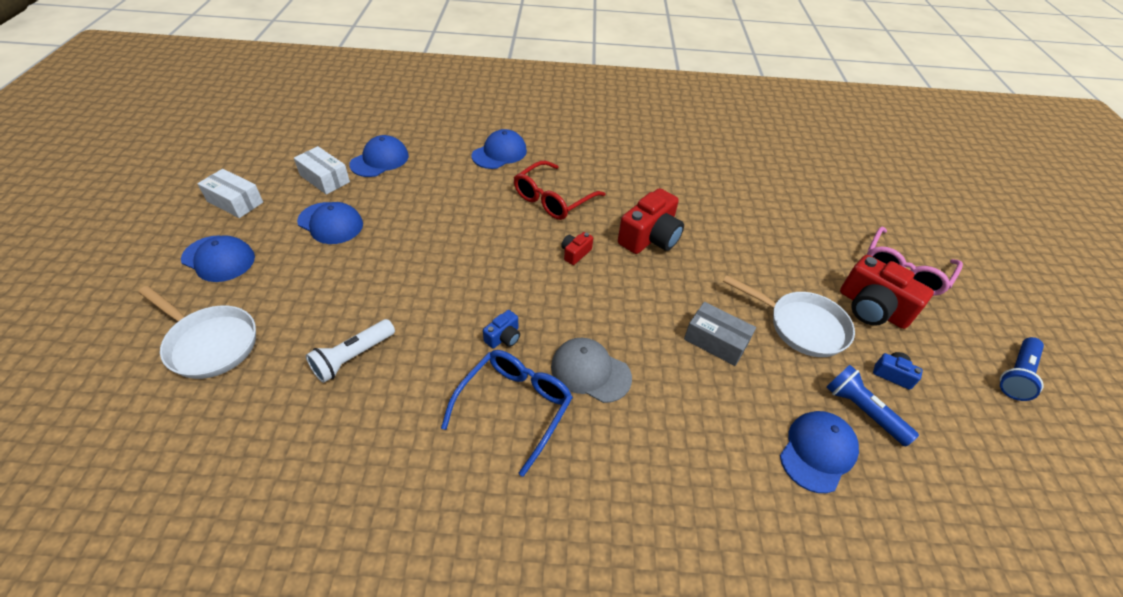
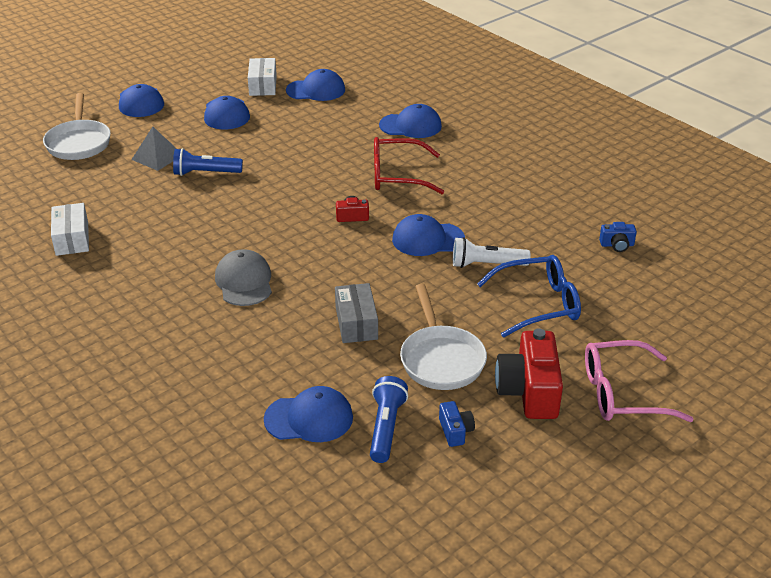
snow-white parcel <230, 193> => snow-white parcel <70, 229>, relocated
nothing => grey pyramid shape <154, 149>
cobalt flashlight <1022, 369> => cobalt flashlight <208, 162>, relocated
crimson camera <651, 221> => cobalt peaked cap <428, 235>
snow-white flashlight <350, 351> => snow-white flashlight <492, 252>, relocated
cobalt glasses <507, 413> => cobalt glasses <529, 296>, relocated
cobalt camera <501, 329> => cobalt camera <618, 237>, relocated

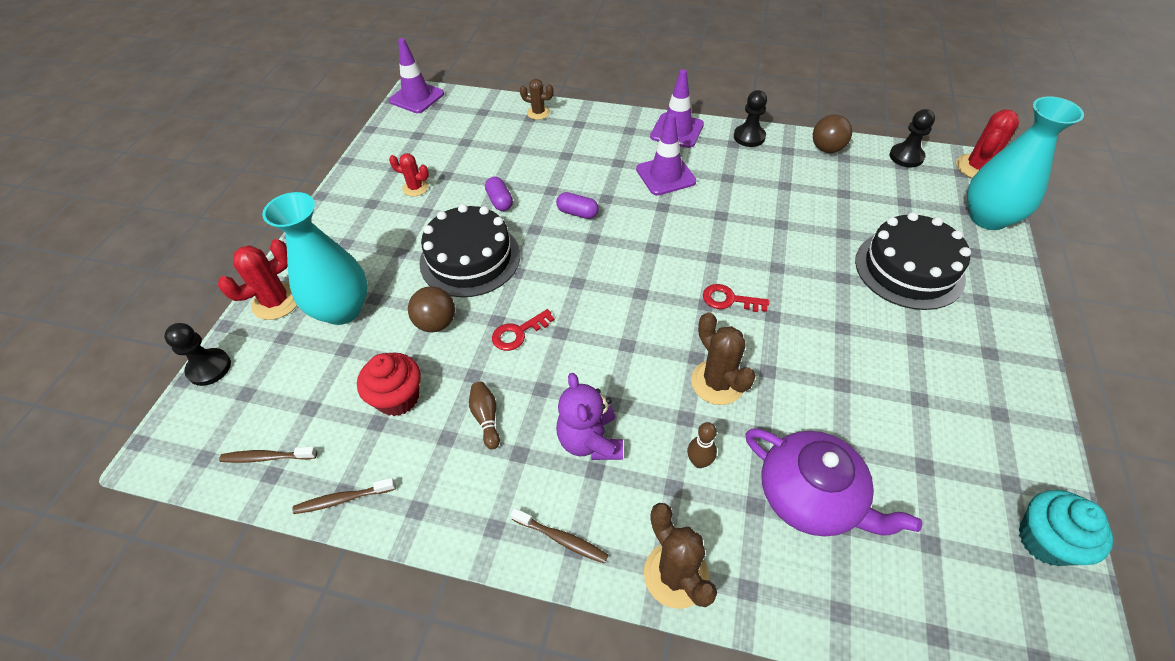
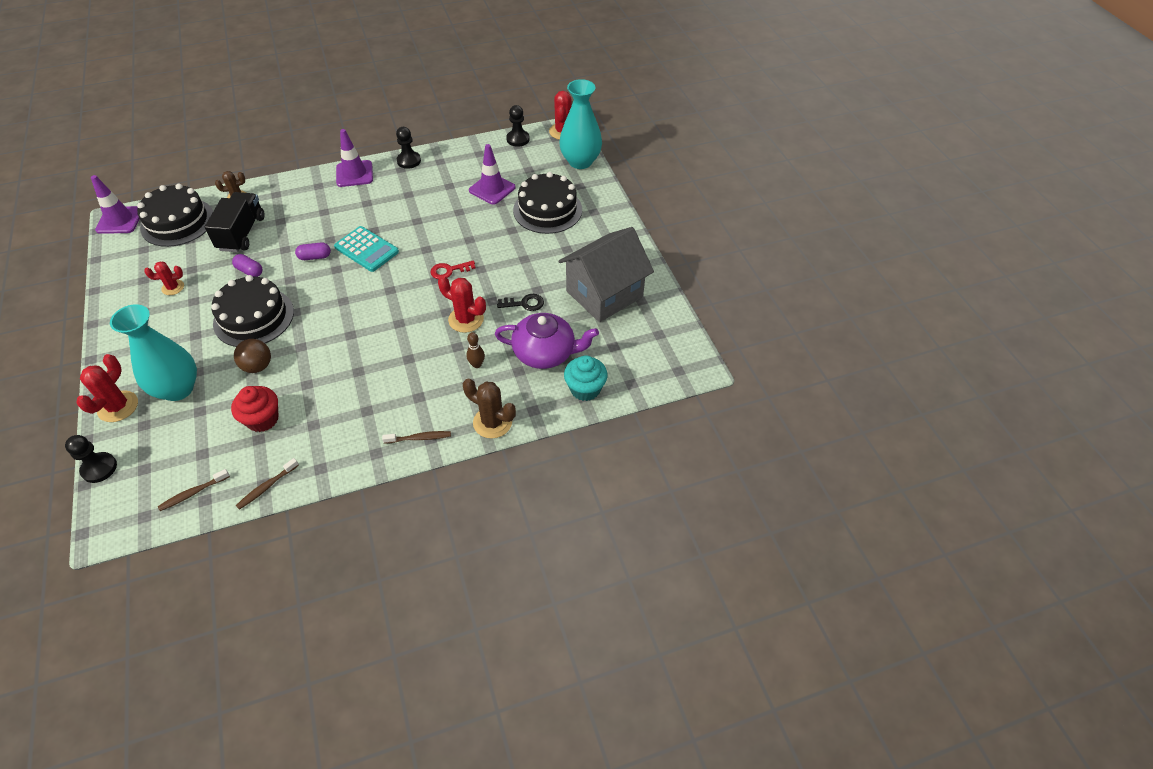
nothing => jet-black cake <175, 215>
nothing => jet-black truck <235, 222>
nothing => turquoise adding machine <366, 249>
brown prickly plant <723, 358> => crimson prickly plant <462, 304>
purple road cone <666, 155> => purple road cone <492, 174>, relocated
nothing => jet-black door key <520, 302>
nothing => grey toy house <606, 274>
turquoise muffin <1066, 528> => turquoise muffin <585, 378>, relocated
brown bowling pin <484, 415> => nothing
crimson door key <523, 330> => nothing
purple teddy bear <589, 416> => nothing
brown ball <832, 133> => nothing

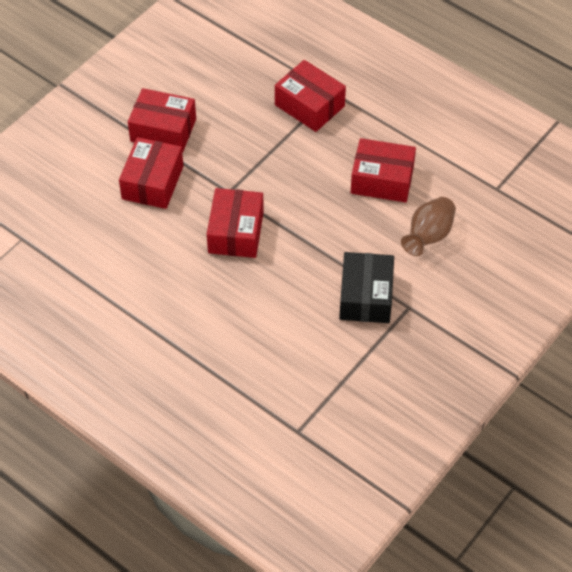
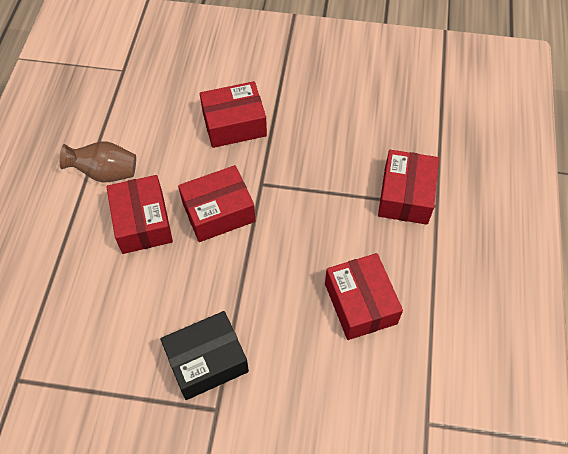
brown flower vase <428, 226> => brown flower vase <98, 161>, relocated
crimson parcel <162, 120> => crimson parcel <139, 214>, relocated

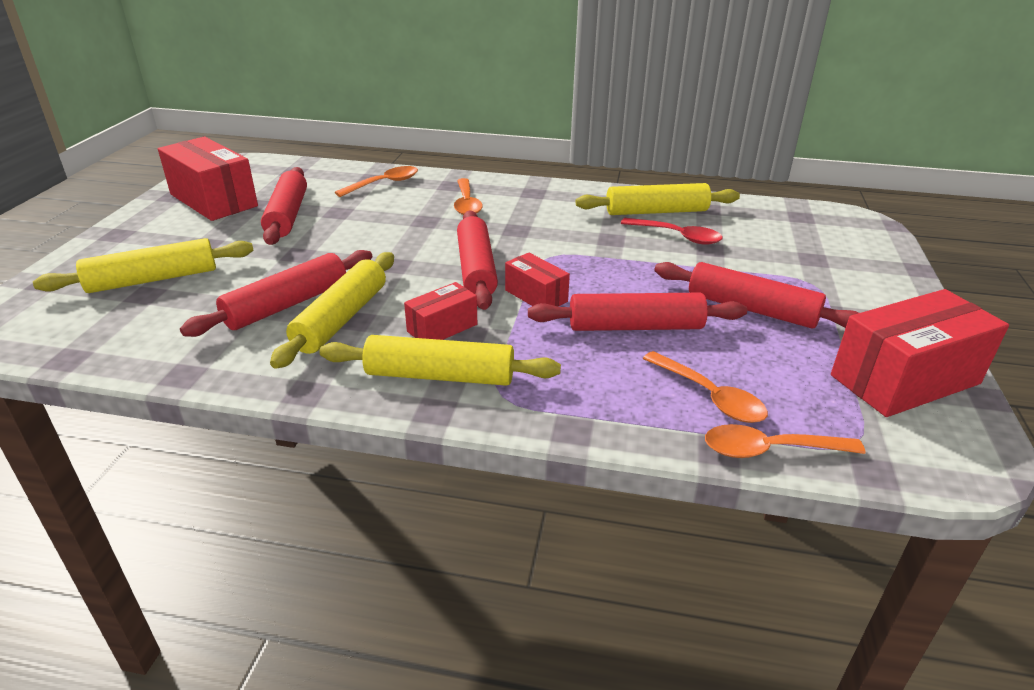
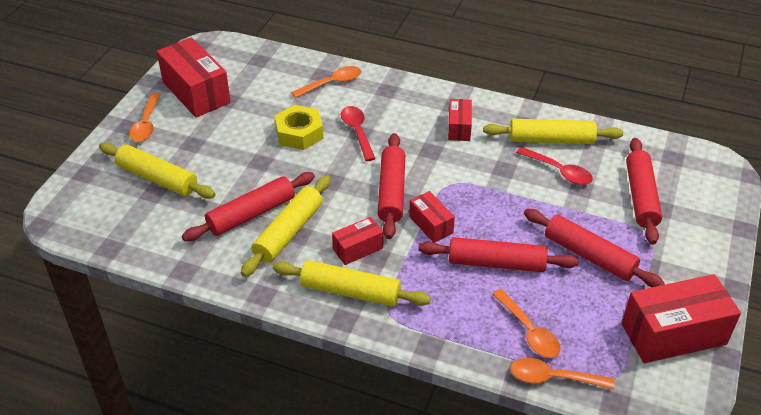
yellow pastry roller <143, 265> => yellow pastry roller <157, 170>, 45 degrees clockwise
bright orange spoon <468, 196> => bright orange spoon <144, 117>, relocated
nothing => yellow hex nut <299, 127>
nothing => crimson spoon <358, 133>
nothing => crimson parcel <460, 120>
crimson pastry roller <284, 206> => crimson pastry roller <644, 191>, relocated

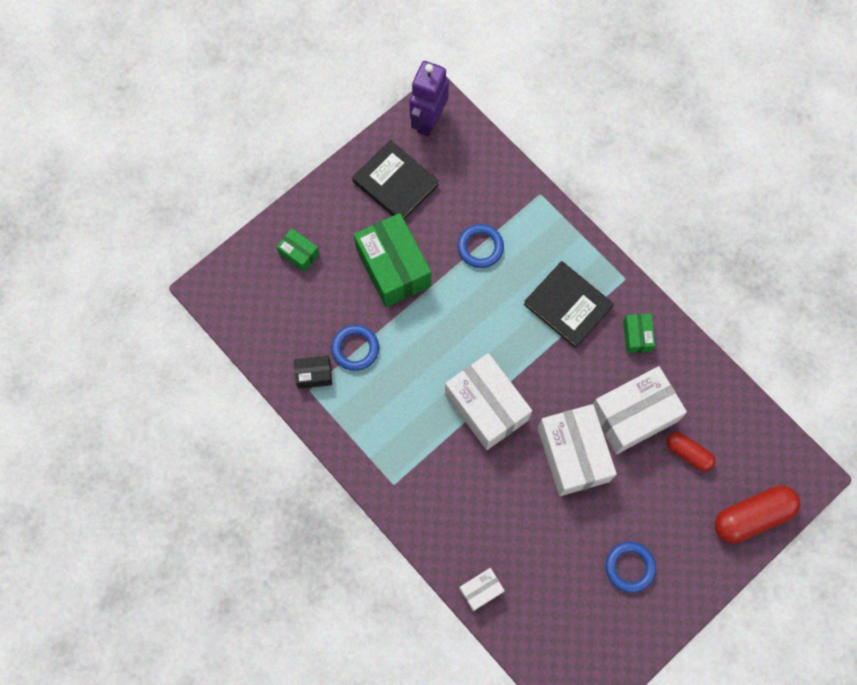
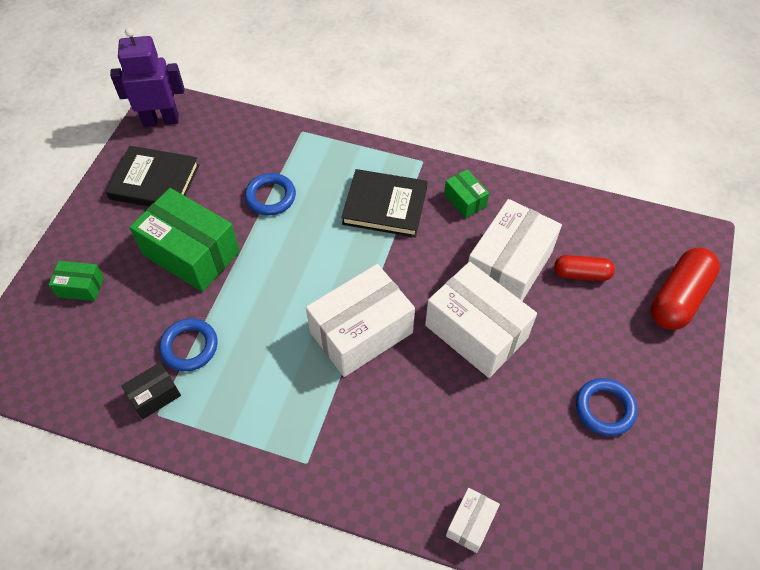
purple robot <429, 99> => purple robot <147, 77>, 90 degrees clockwise
snow-white parcel <488, 401> => snow-white parcel <360, 320>, 60 degrees counterclockwise

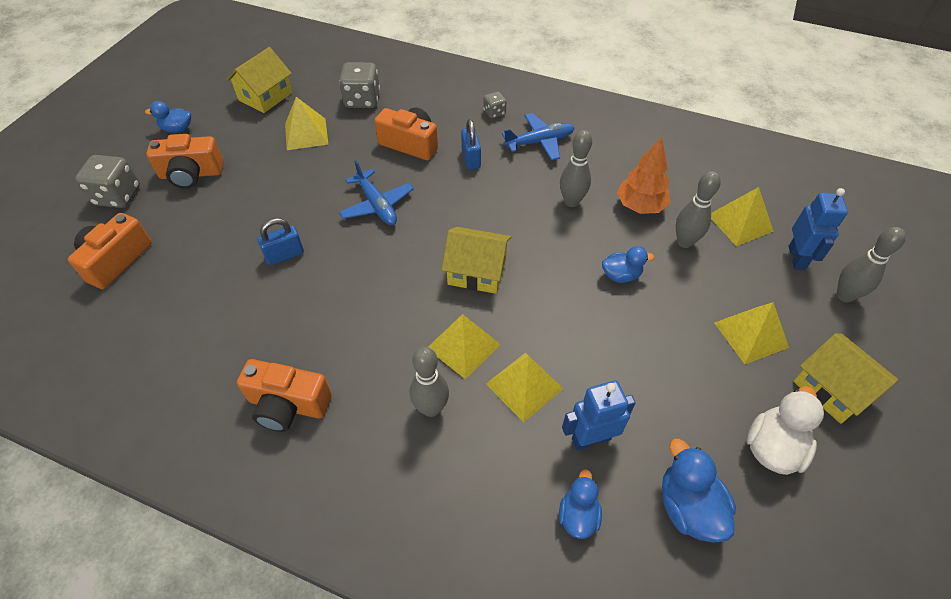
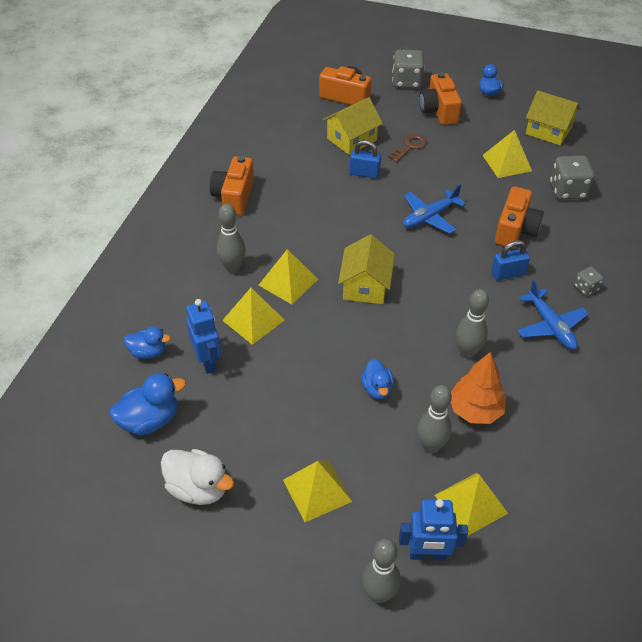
yellow toy house <846, 378> => yellow toy house <353, 126>, relocated
cobalt padlock <281, 241> => cobalt padlock <365, 159>, 45 degrees counterclockwise
nothing => brown door key <407, 148>

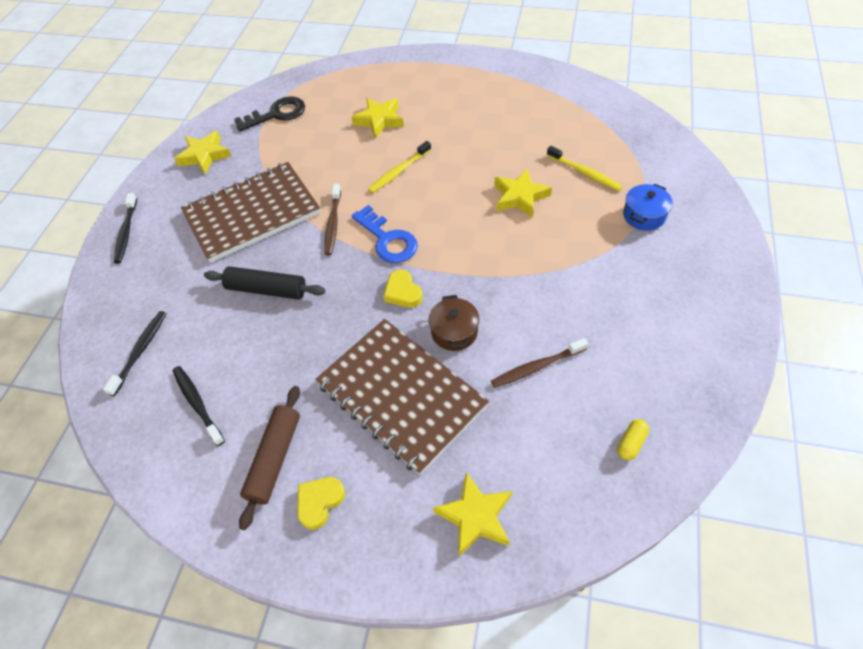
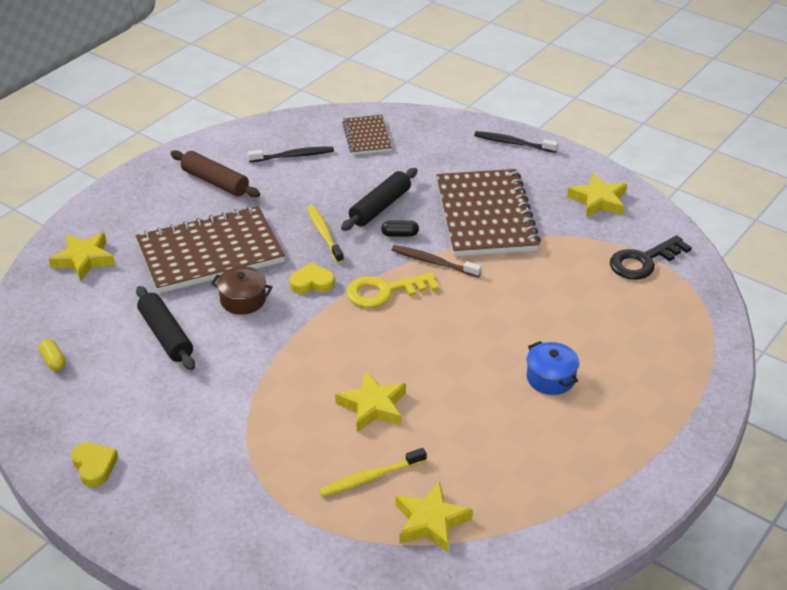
yellow heart <321, 503> => yellow heart <94, 464>, relocated
brown toothbrush <539, 363> => jet-black pastry roller <165, 328>
yellow toothbrush <399, 167> => yellow toothbrush <325, 234>, relocated
jet-black toothbrush <135, 353> => brown notebook <367, 135>
cobalt door key <384, 234> => yellow door key <392, 290>
nothing => jet-black pill shape <400, 229>
yellow star <377, 118> => yellow star <434, 517>, relocated
cobalt cooking pot <648, 207> => cobalt cooking pot <553, 368>, relocated
jet-black door key <269, 114> => jet-black door key <651, 257>, 60 degrees clockwise

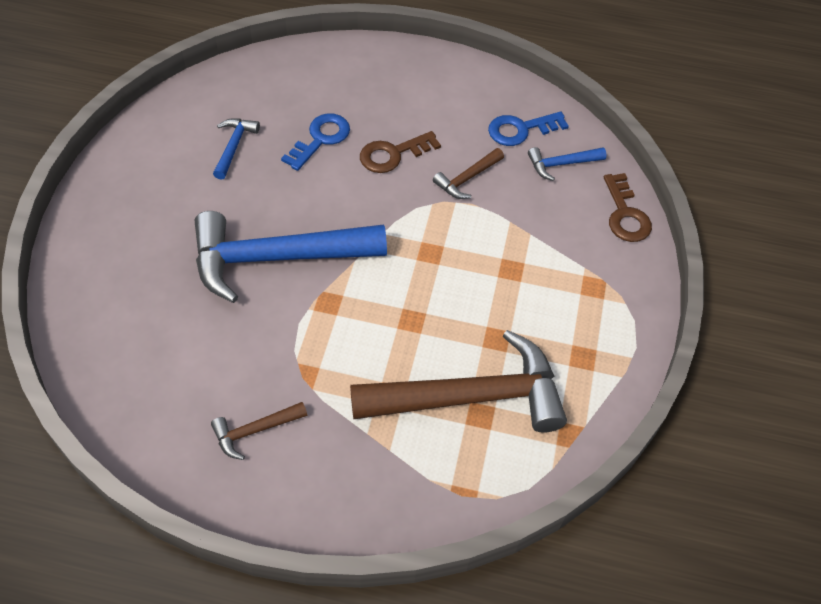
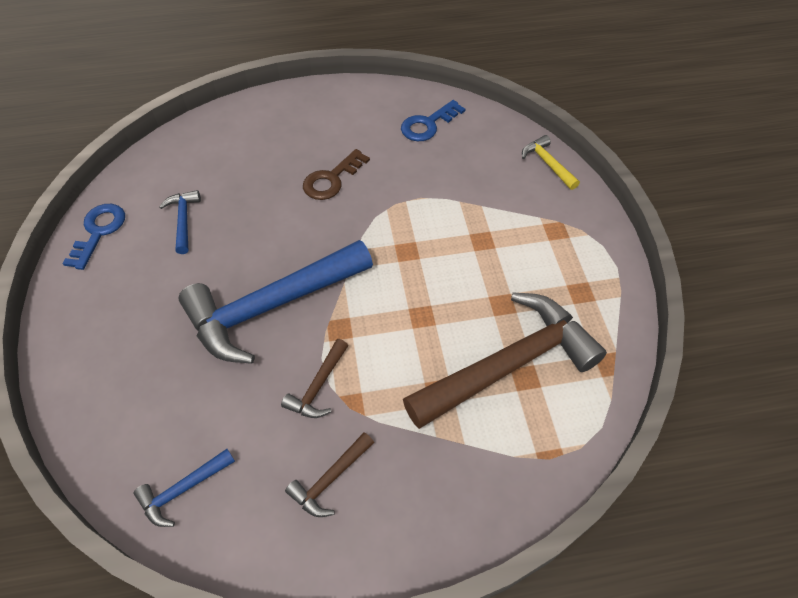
cobalt door key <315, 142> => cobalt door key <93, 237>, relocated
cobalt carpenter's hammer <567, 164> => cobalt carpenter's hammer <184, 488>, relocated
brown carpenter's hammer <468, 173> => brown carpenter's hammer <314, 378>, relocated
brown door key <628, 207> => yellow carpenter's hammer <551, 162>

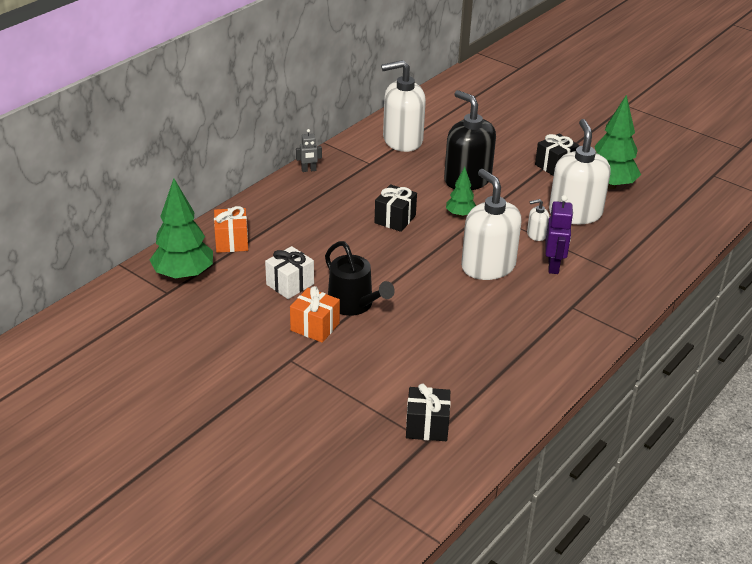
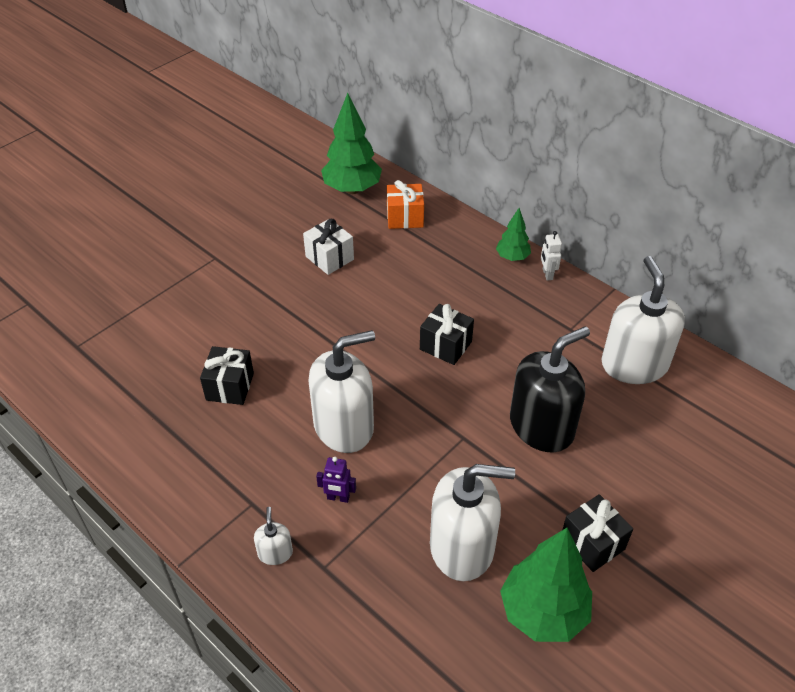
jet-black gift <428, 412> => jet-black gift <227, 375>, relocated
snow-white pump bottle <538, 220> => snow-white pump bottle <273, 536>, relocated
purple robot <559, 234> => purple robot <336, 480>, x0.62
green fir tree <461, 192> => green fir tree <513, 234>, relocated
grey robot <309, 150> => snow-white robot <551, 256>
bright orange gift <315, 314> => nothing
jet-black watering pot <360, 278> => nothing

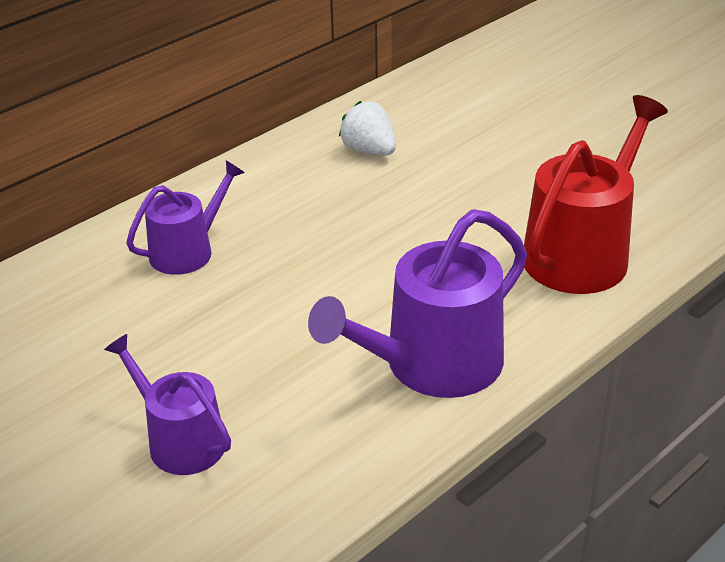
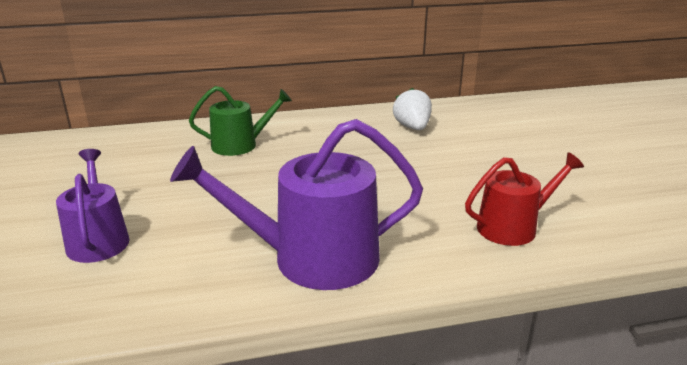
purple watering pot <185, 217> => green watering pot <240, 121>
crimson watering pot <596, 194> => crimson watering pot <524, 199>, x0.61

